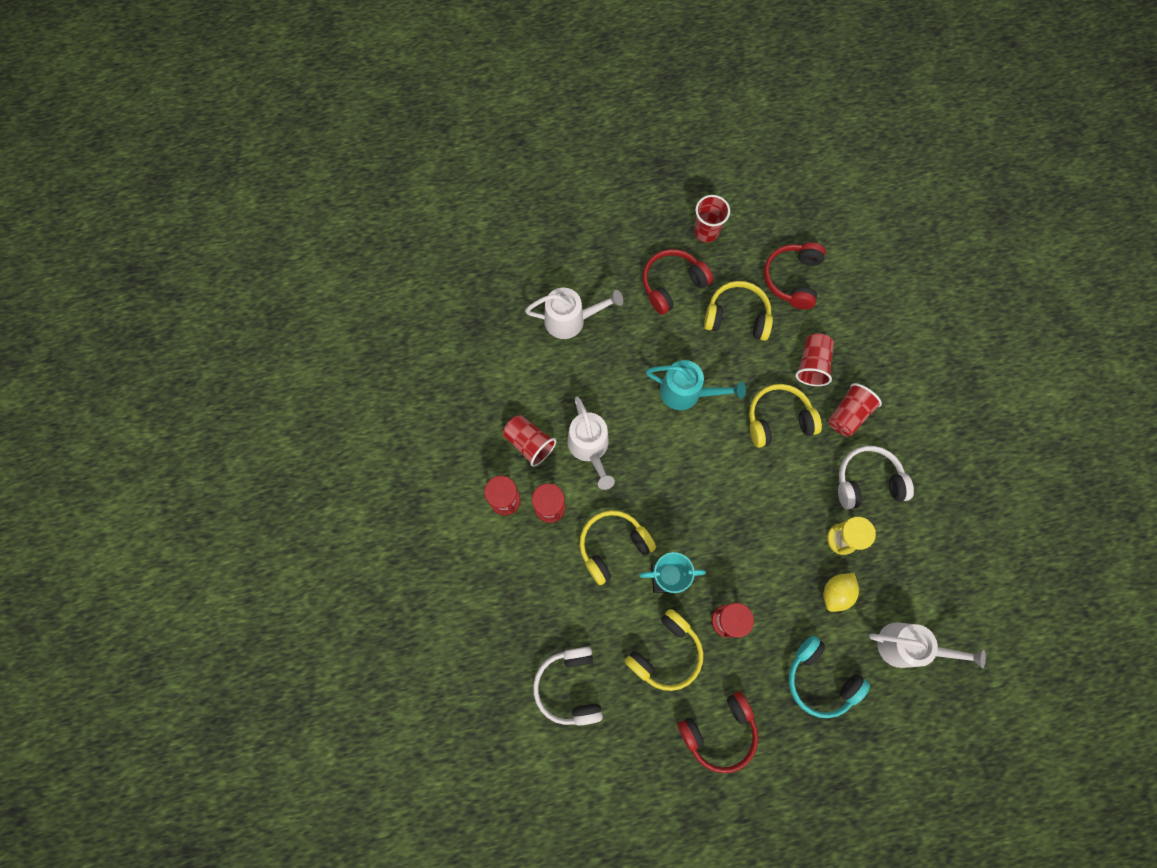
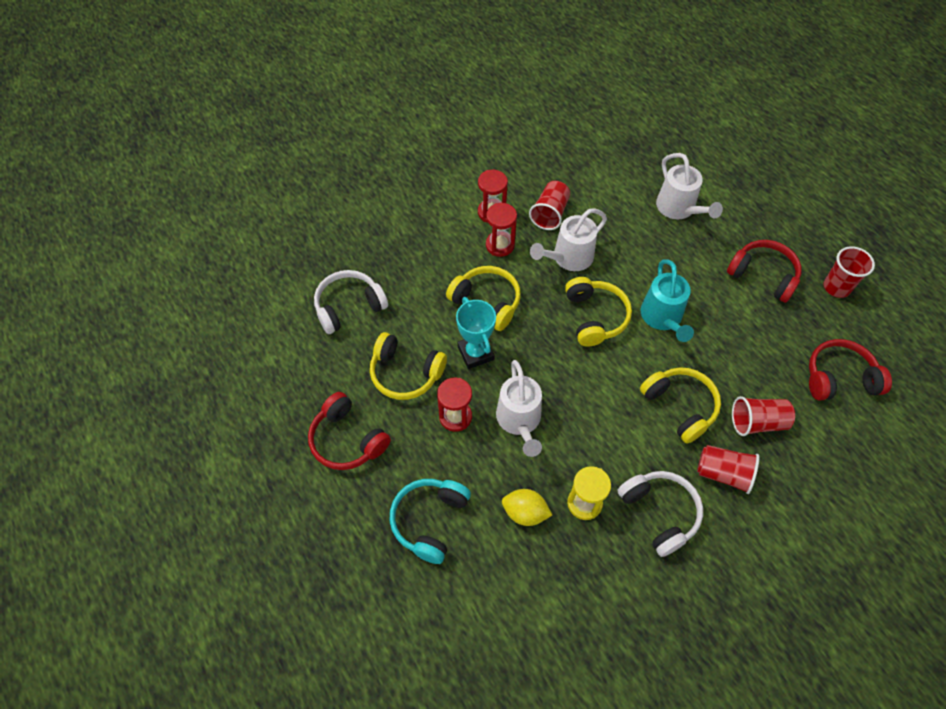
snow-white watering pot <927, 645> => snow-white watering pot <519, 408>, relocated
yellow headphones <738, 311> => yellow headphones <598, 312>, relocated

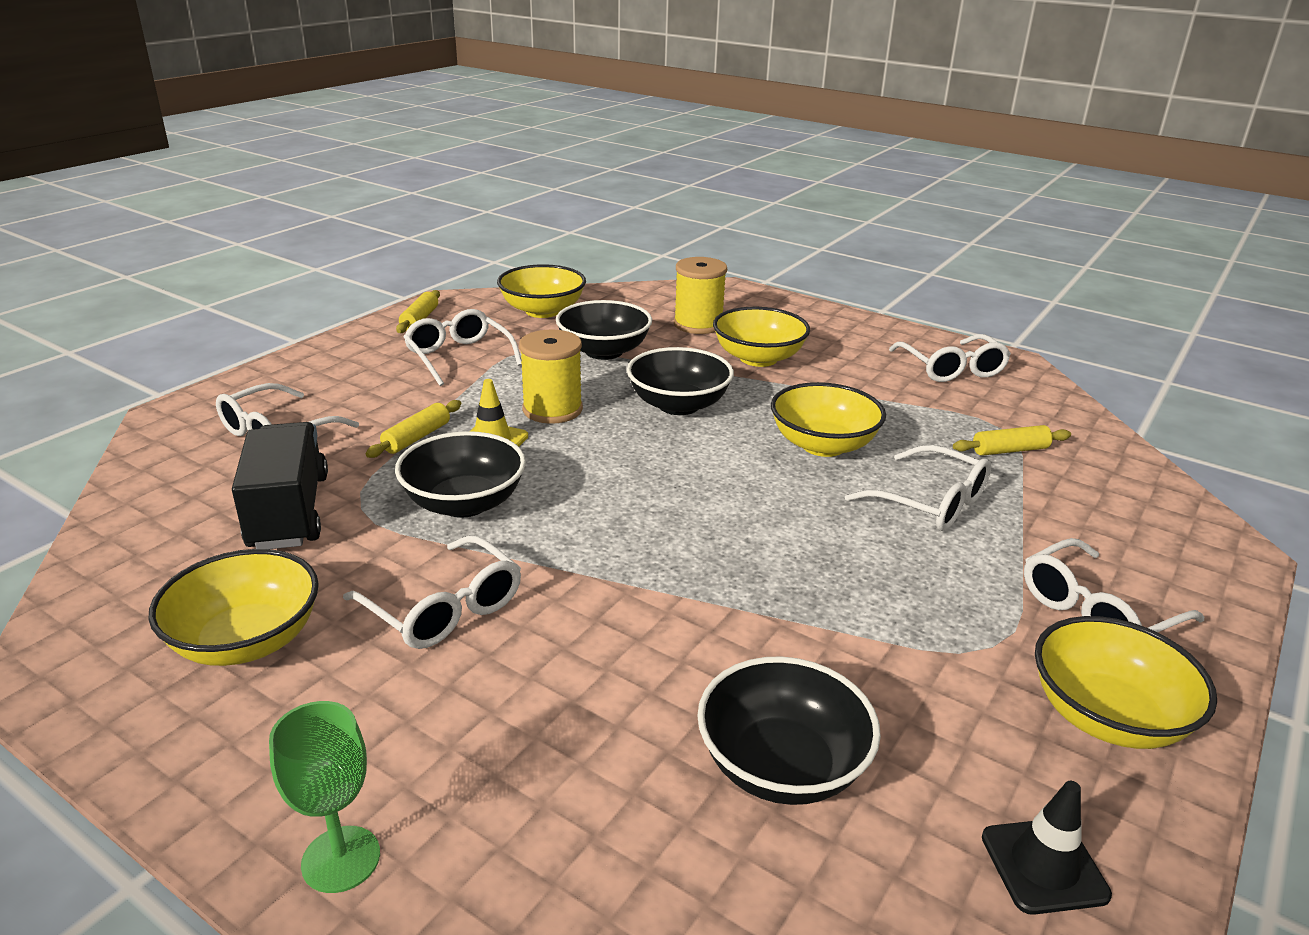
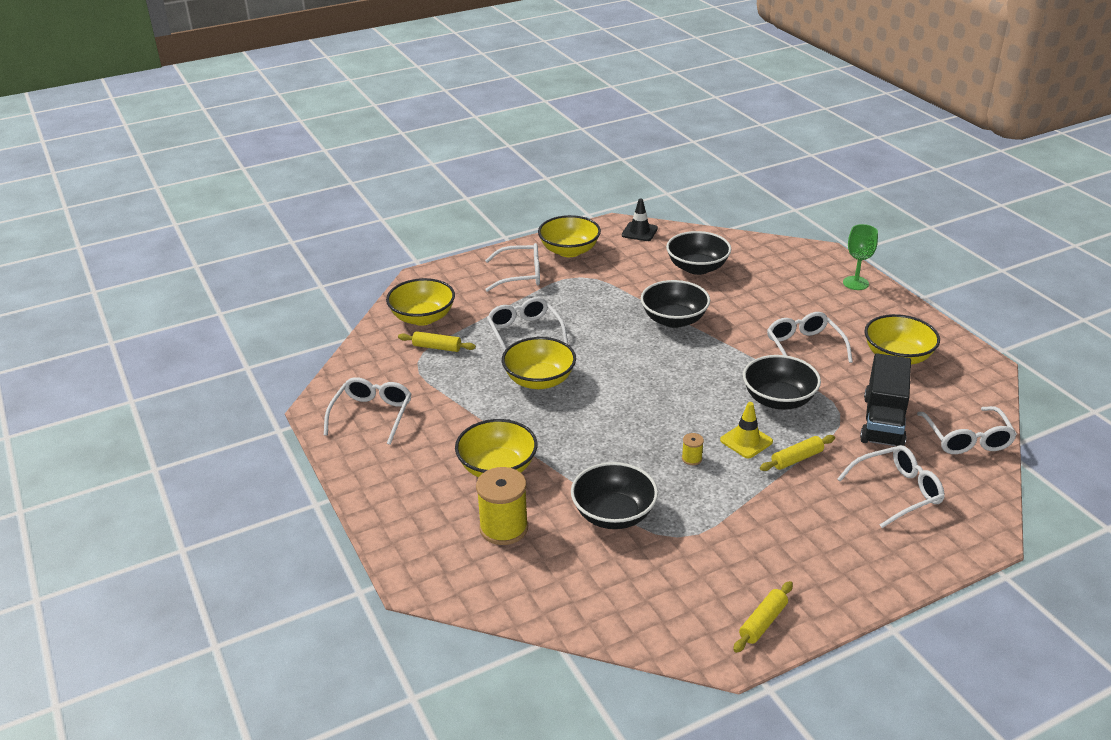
yellow deep dish <541, 291> => yellow deep dish <420, 302>, relocated
jet-black deep dish <680, 381> => jet-black deep dish <675, 304>, relocated
yellow bobbin <551, 377> => yellow bobbin <693, 449>, x0.45
snow-white glasses <463, 347> => snow-white glasses <967, 430>, relocated

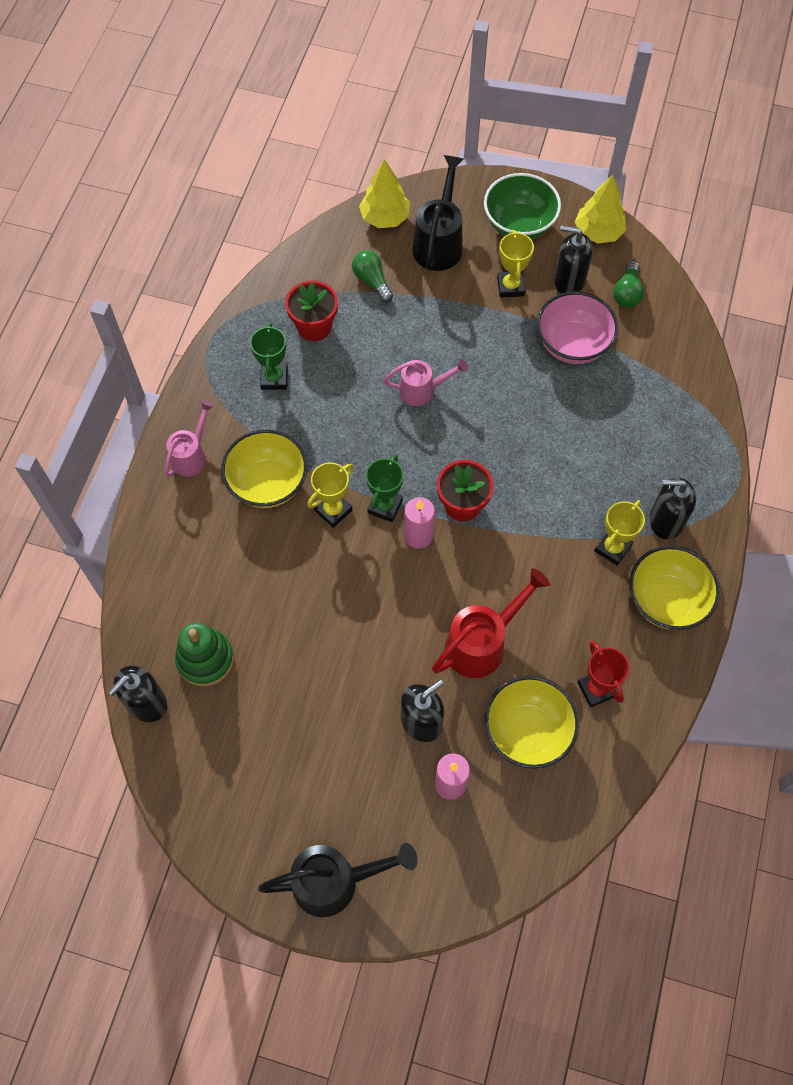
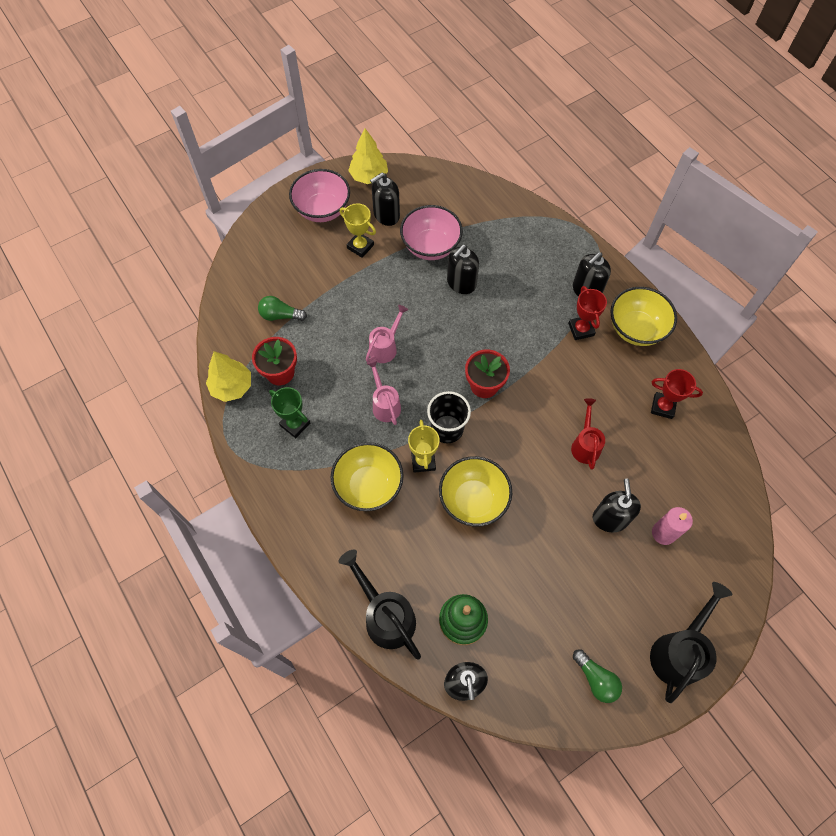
yellow fir tree <384, 193> => yellow fir tree <228, 376>, relocated
green deep dish <522, 206> => pink deep dish <319, 195>
jet-black watering pot <437, 213> => jet-black watering pot <380, 604>, relocated
pink watering pot <189, 438> => pink watering pot <383, 392>, relocated
green trophy <384, 488> => jet-black cup <449, 417>
yellow deep dish <531, 722> => yellow deep dish <475, 491>, relocated
nothing => jet-black pump bottle <463, 269>
yellow trophy <619, 533> => crimson trophy <587, 313>
crimson watering pot <491, 623> => crimson watering pot <588, 434>, x0.64
green bulb <628, 284> => green bulb <597, 676>, relocated
pink candle <419, 523> => nothing

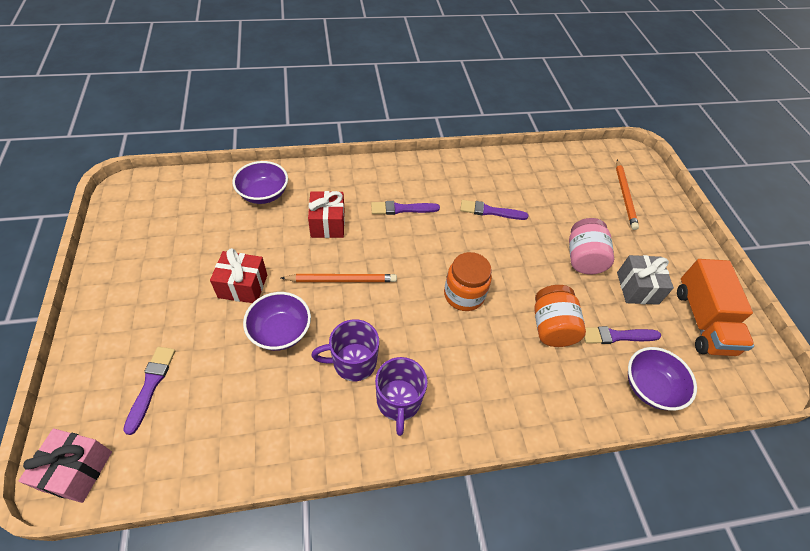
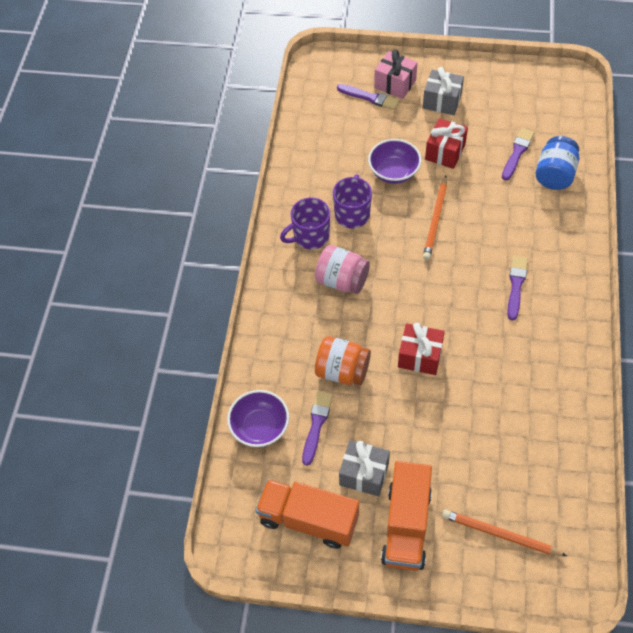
purple tea mug <401, 396> => purple tea mug <305, 223>, 45 degrees counterclockwise
pink jar <591, 246> => pink jar <342, 269>, relocated
pink gift <65, 466> => pink gift <396, 74>, relocated
nothing => bright orange truck <406, 516>
crimson gift <326, 214> => crimson gift <421, 349>, relocated
nothing => grey gift <443, 91>
purple paintbrush <494, 210> => purple paintbrush <518, 154>, relocated
purple deep dish <260, 182> => cobalt jar <557, 163>
bright orange jar <468, 281> => nothing

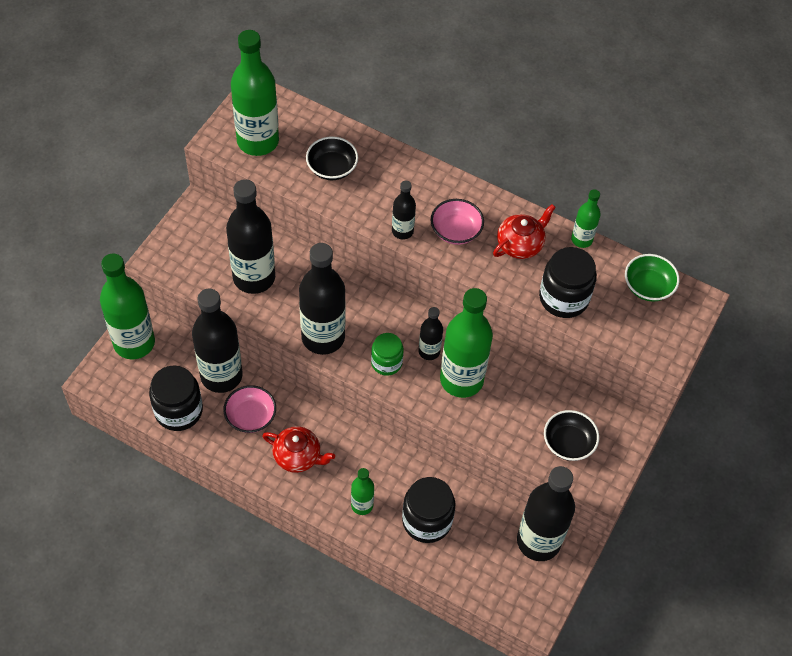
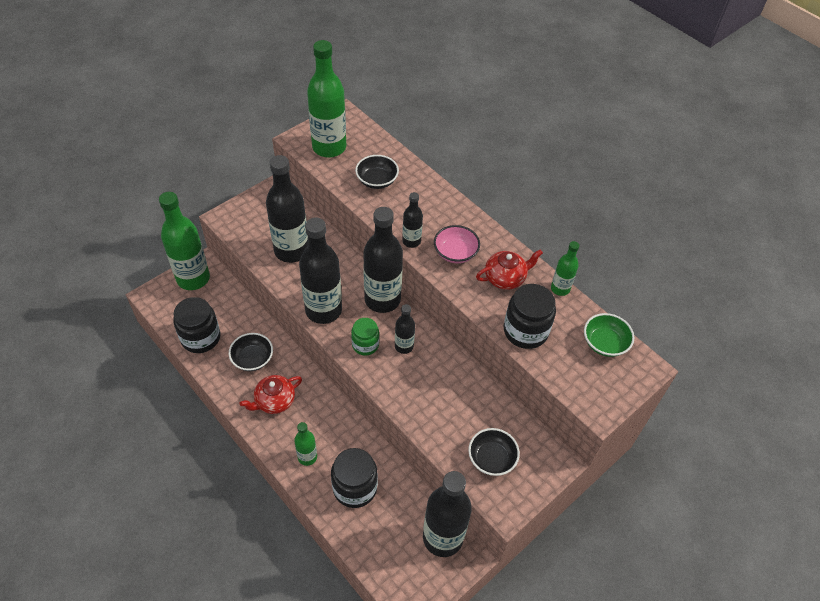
pink deep dish <249, 409> => jet-black deep dish <251, 352>
crimson teapot <298, 449> => crimson teapot <270, 394>, 105 degrees clockwise
jet-black bottle <217, 341> => jet-black bottle <383, 260>, relocated
green bottle <466, 343> => nothing

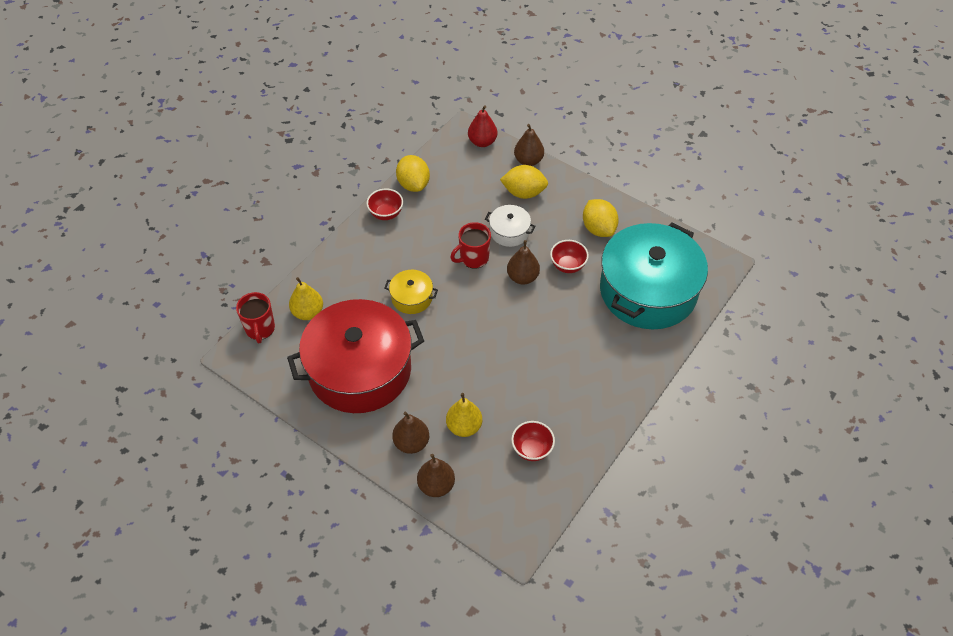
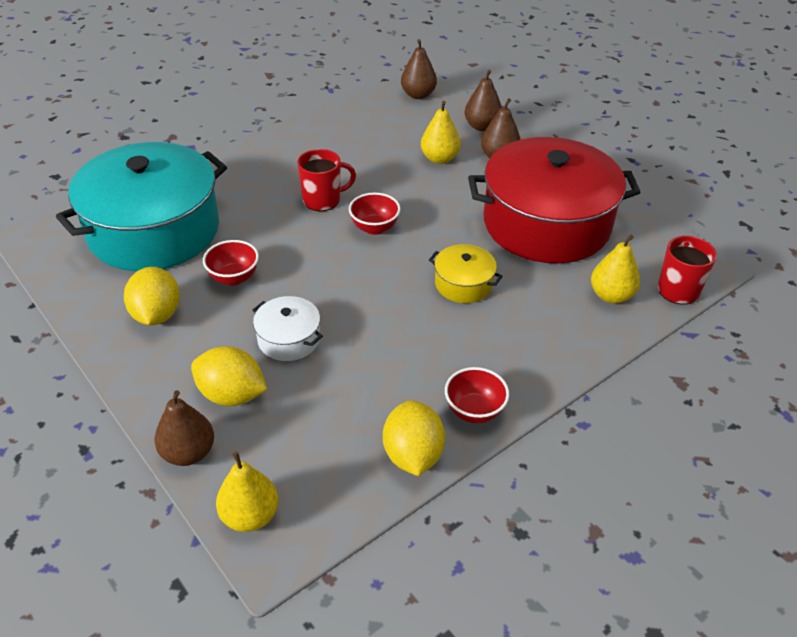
crimson pear <482, 126> => yellow pear <247, 492>
crimson tea mug <470, 245> => crimson tea mug <326, 180>, relocated
crimson deep dish <533, 441> => crimson deep dish <375, 214>, relocated
brown pear <523, 262> => brown pear <419, 69>, relocated

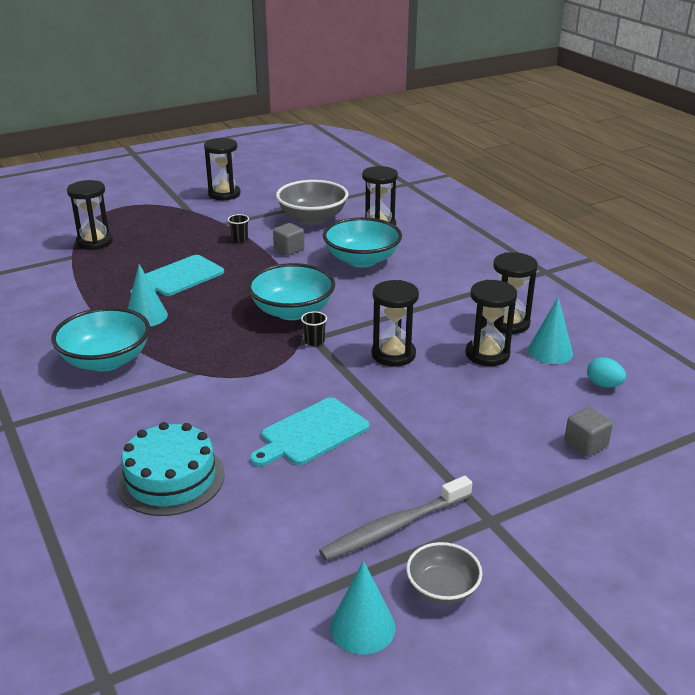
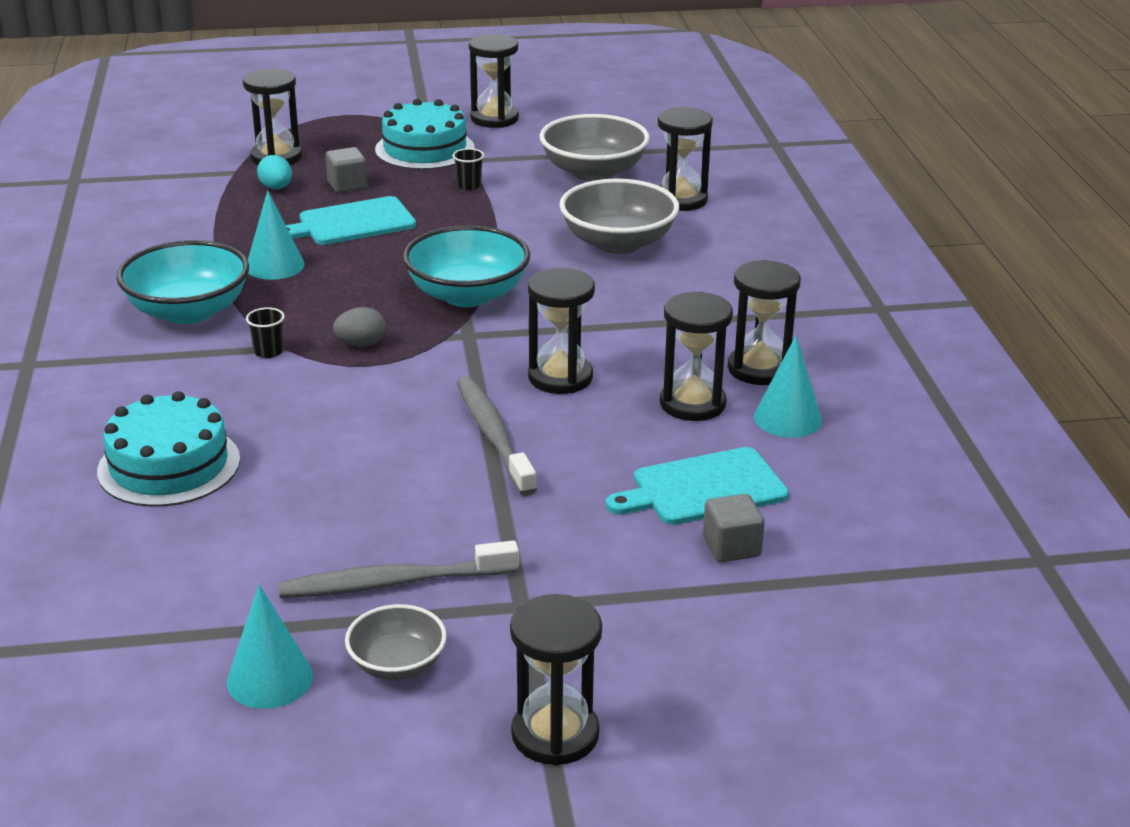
jet-black cup <314, 328> => jet-black cup <265, 332>, relocated
turquoise egg <606, 372> => turquoise egg <274, 172>, relocated
grey block <288, 239> => grey block <346, 170>, relocated
nothing => grey egg <359, 327>
nothing => turquoise cake <425, 134>
nothing => grey toothbrush <497, 436>
nothing => jet-black hourglass <556, 679>
turquoise deep dish <362, 242> => grey deep dish <619, 216>
turquoise chopping board <309, 431> => turquoise chopping board <697, 486>, relocated

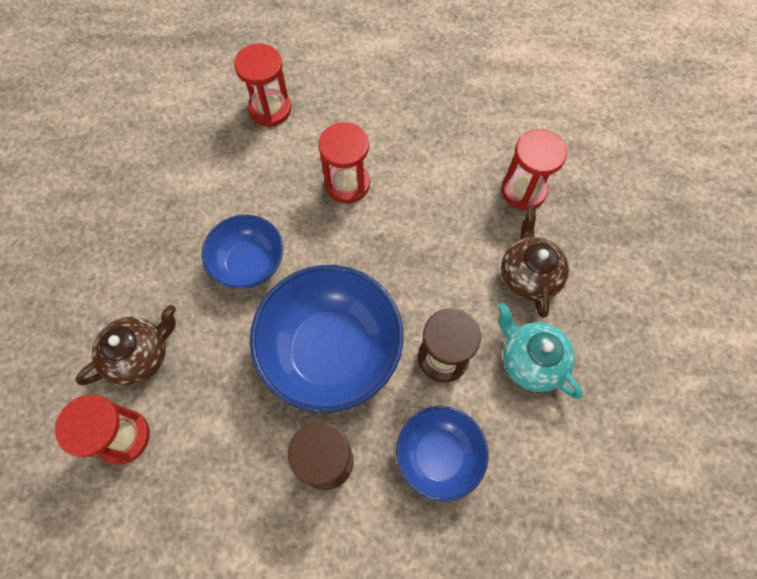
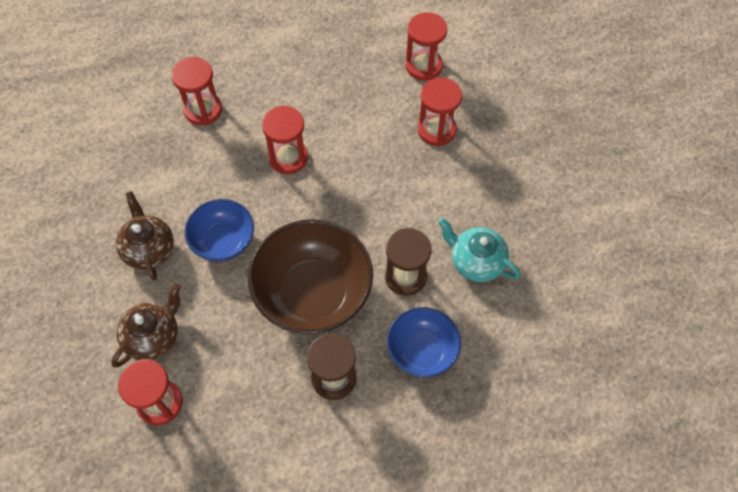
brown teapot <535, 262> => brown teapot <144, 236>, relocated
cobalt deep dish <327, 338> => brown deep dish <310, 276>
nothing => crimson hourglass <426, 46>

